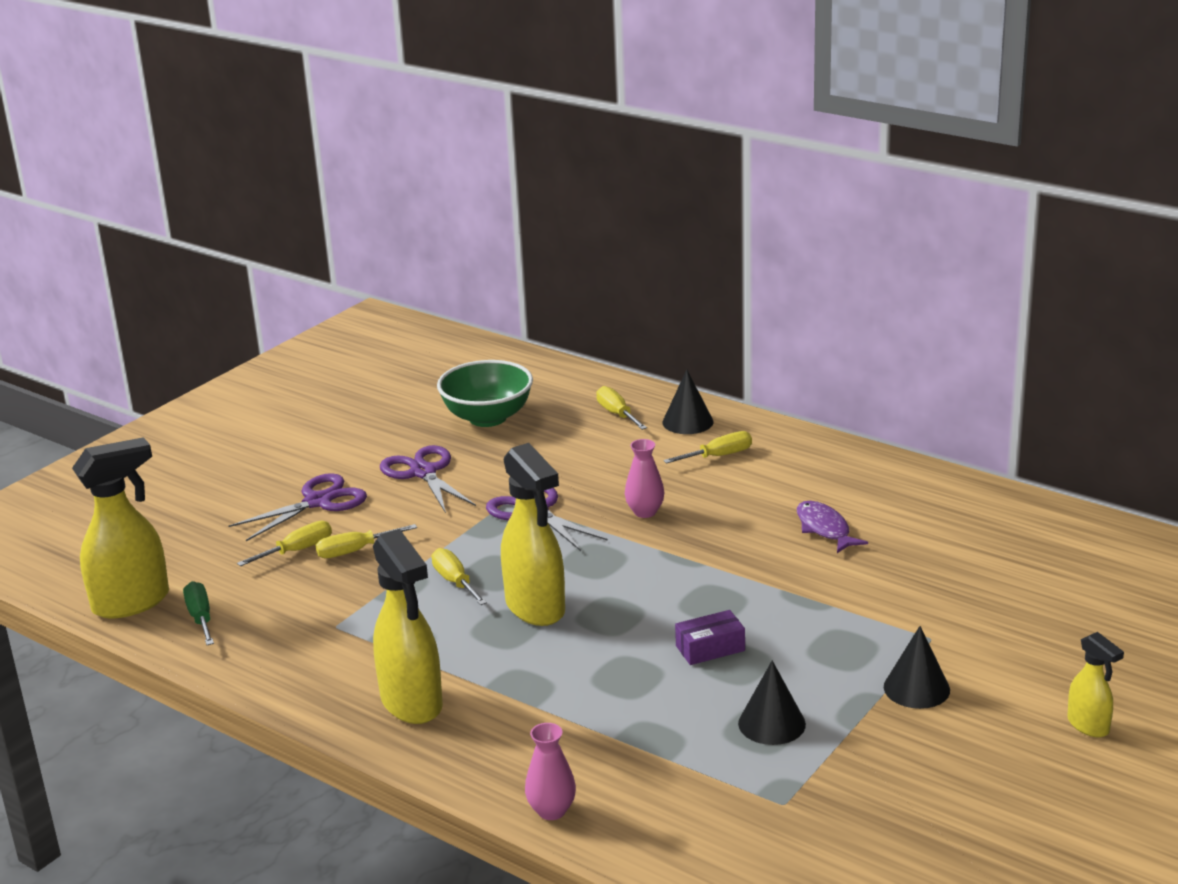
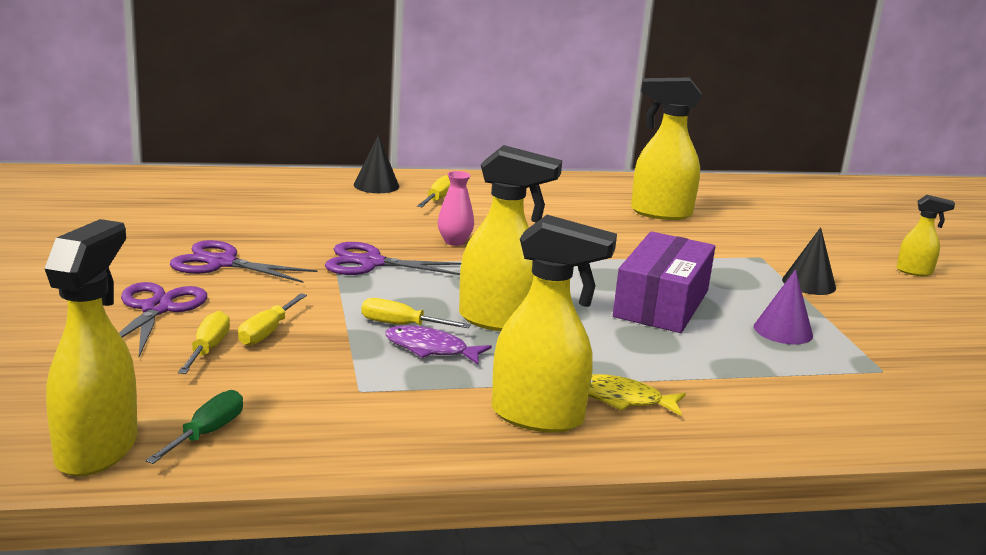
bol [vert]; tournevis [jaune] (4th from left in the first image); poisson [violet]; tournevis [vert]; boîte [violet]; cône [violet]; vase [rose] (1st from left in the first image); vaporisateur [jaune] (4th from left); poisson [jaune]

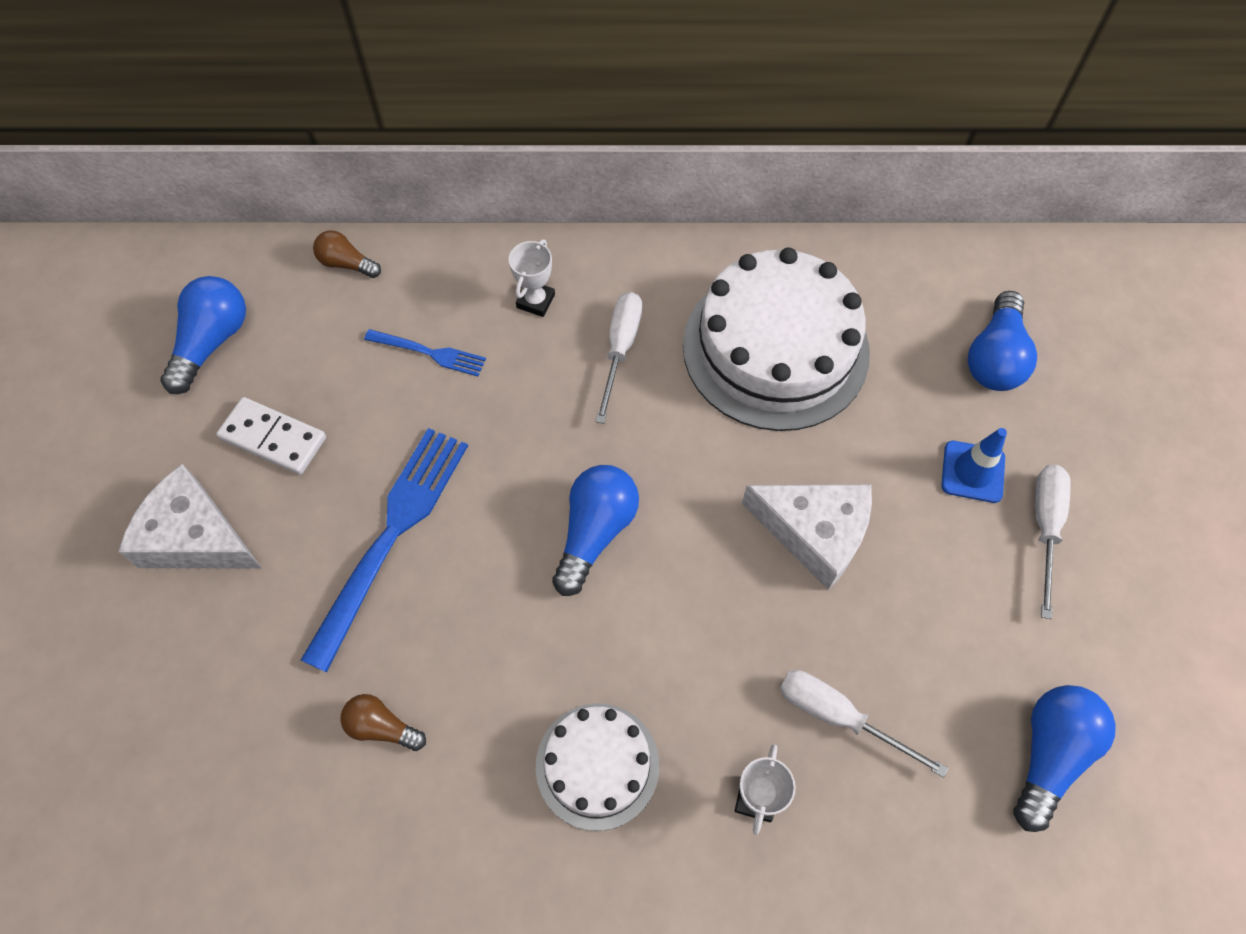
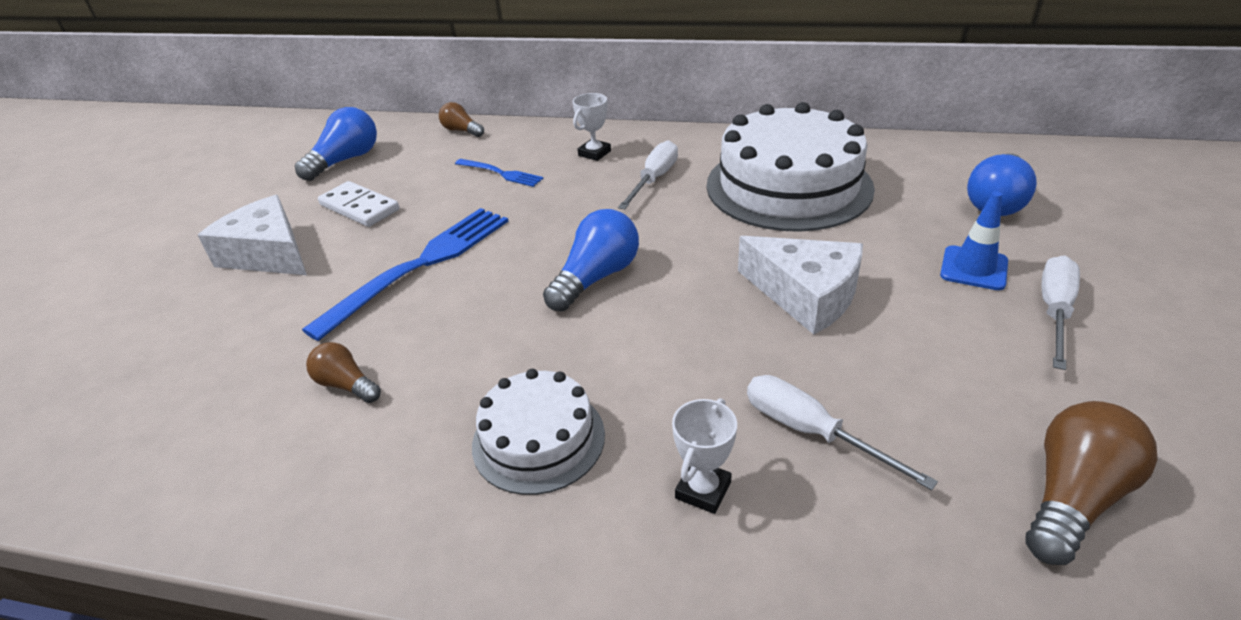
ampoule [marron] (3rd from left)

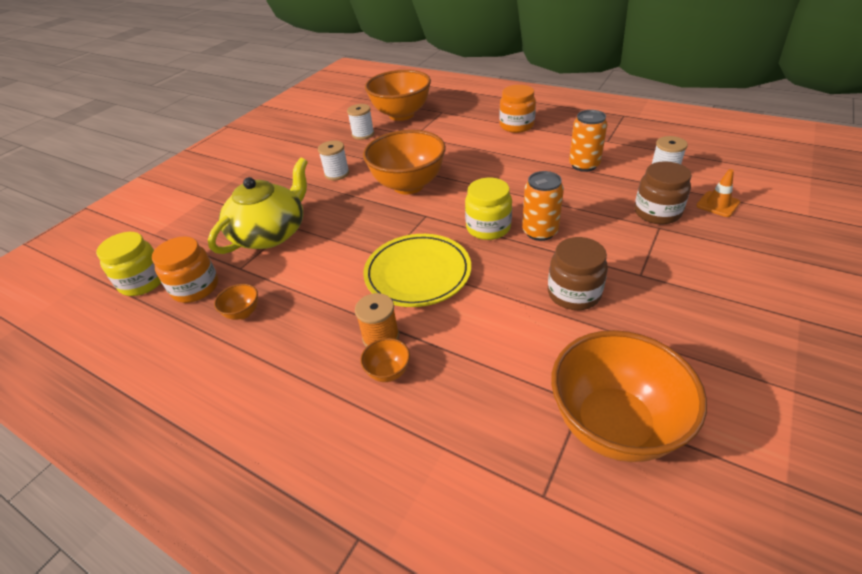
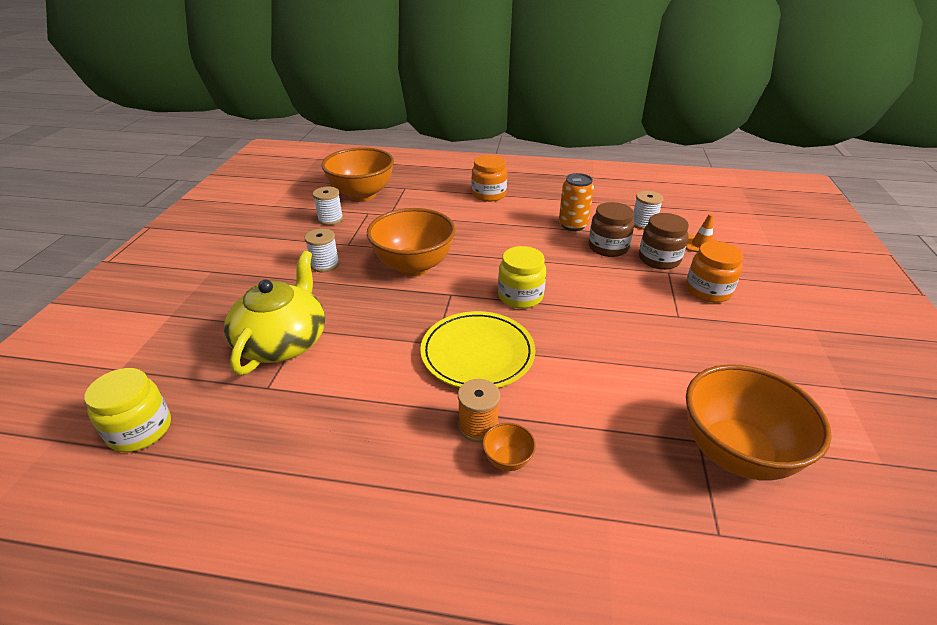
canette [orange] (1st from left in the first image); bocal [orange] (2nd from left); bocal [marron] (1st from left); bol [orange] (1st from left in the first image)

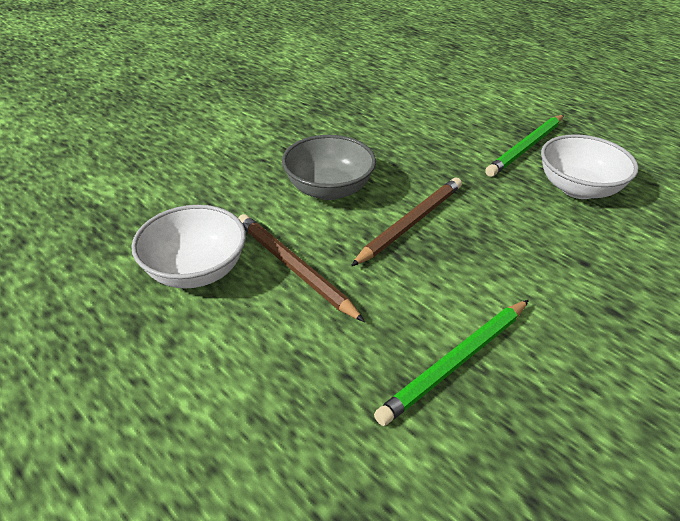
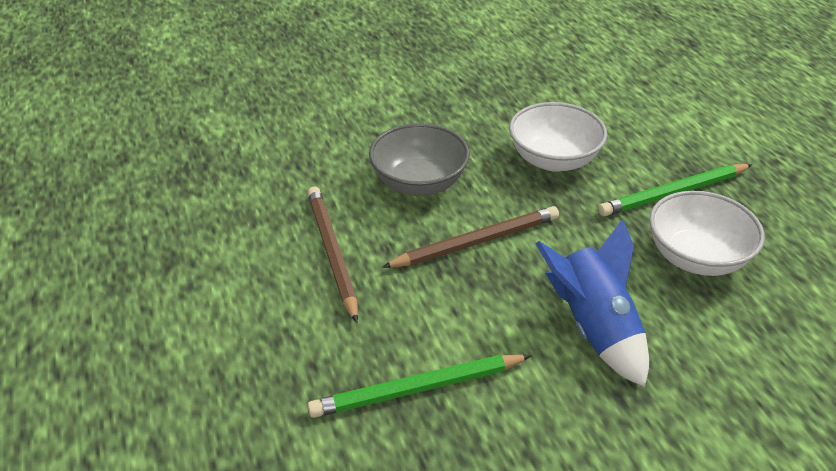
bol [blanc] (1st from left); fusée [bleu]

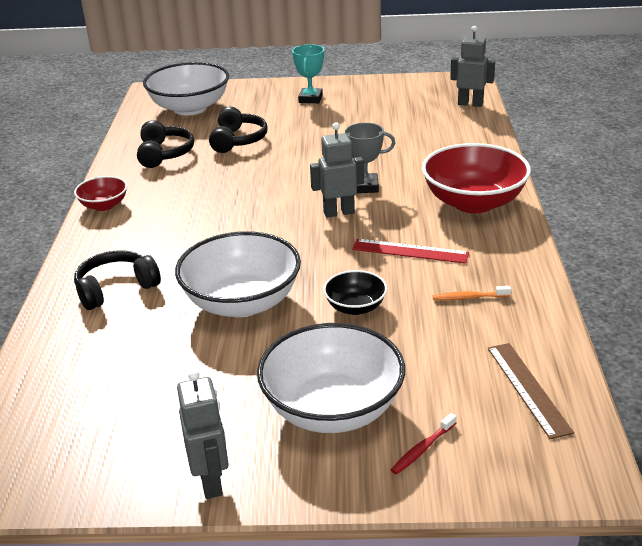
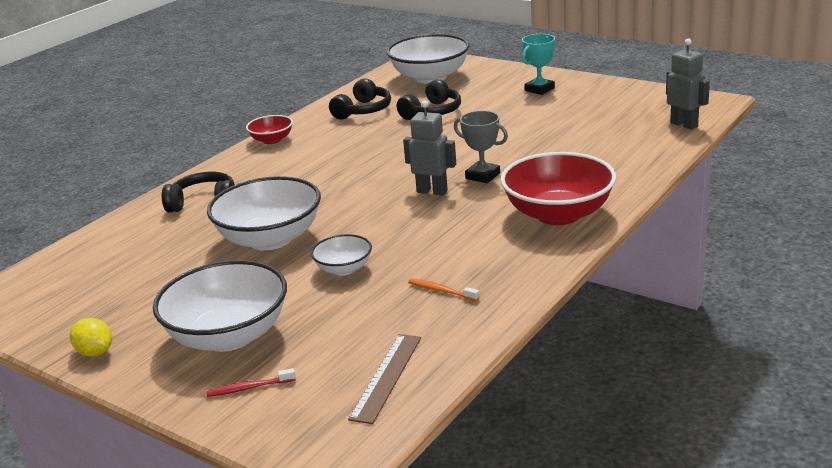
règle [rouge]; bol [blanc] (3rd from left); citron [jaune]

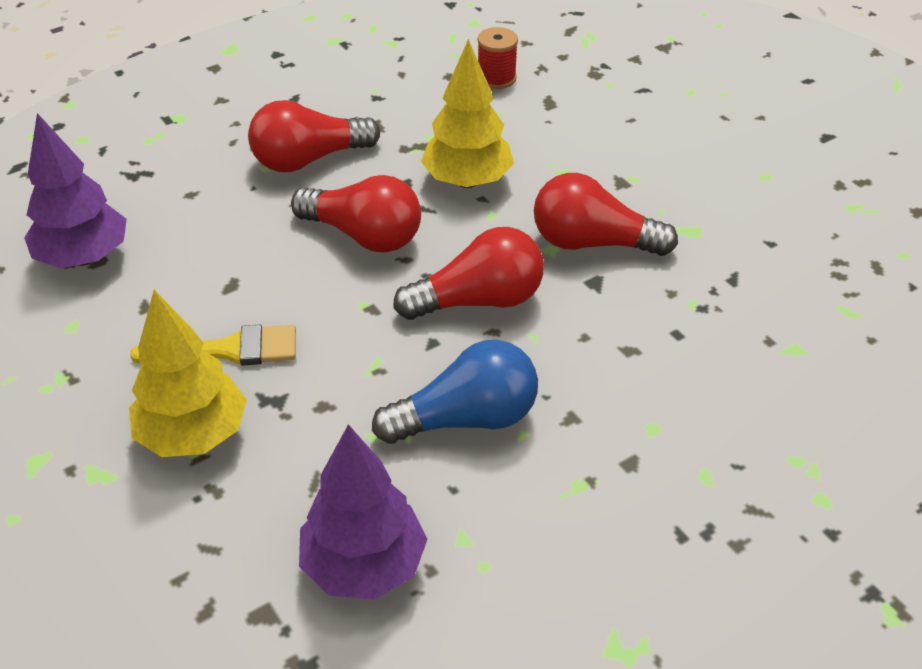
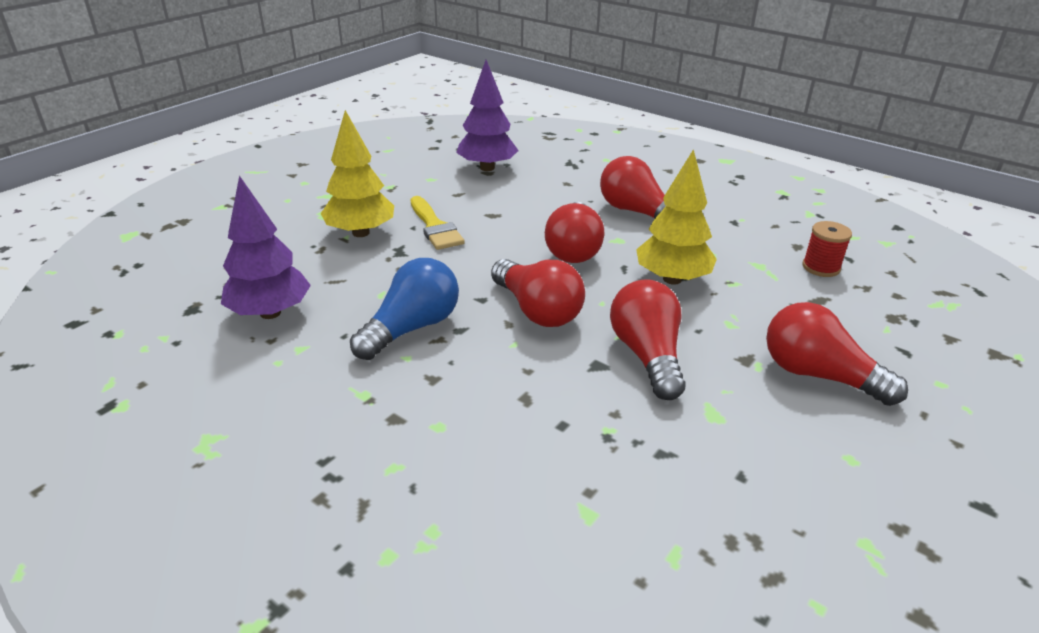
ampoule [bleu]; ampoule [rouge] (5th from left)

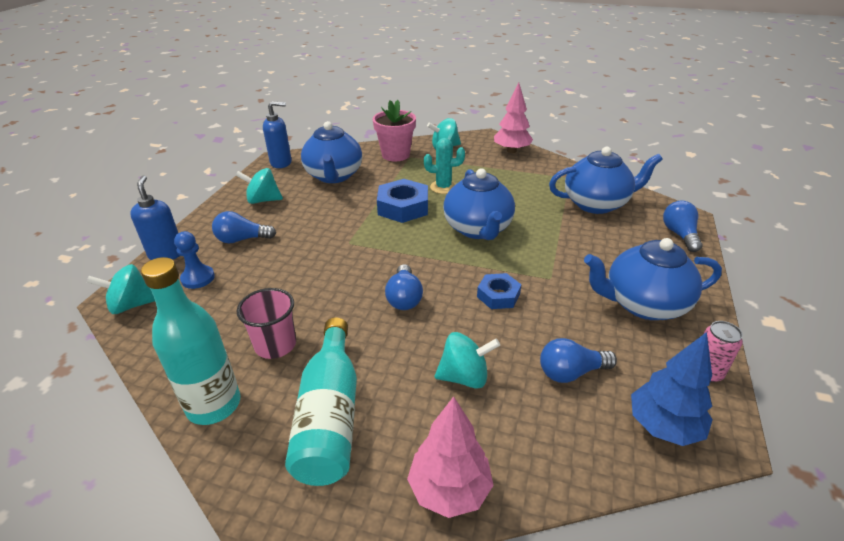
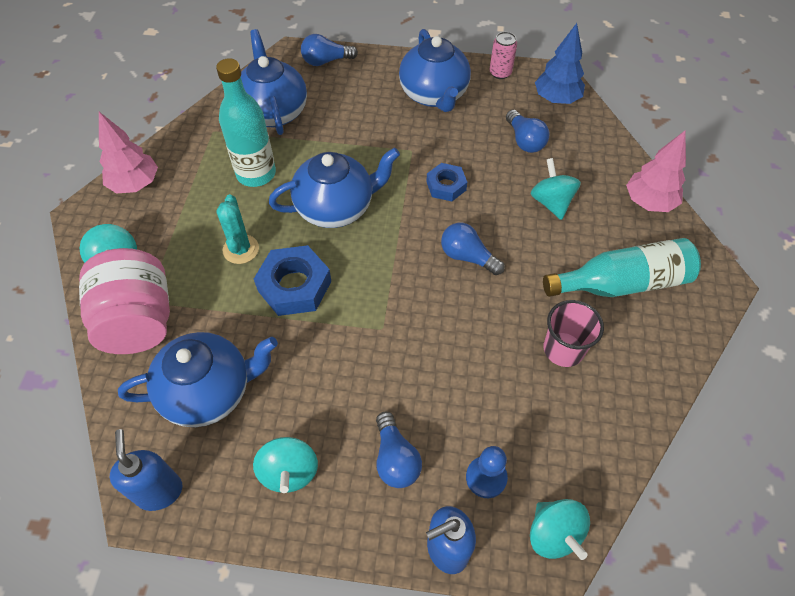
bocal [rose]; bouteille [turquoise] (1st from left); ampoule [bleu] (3rd from left)

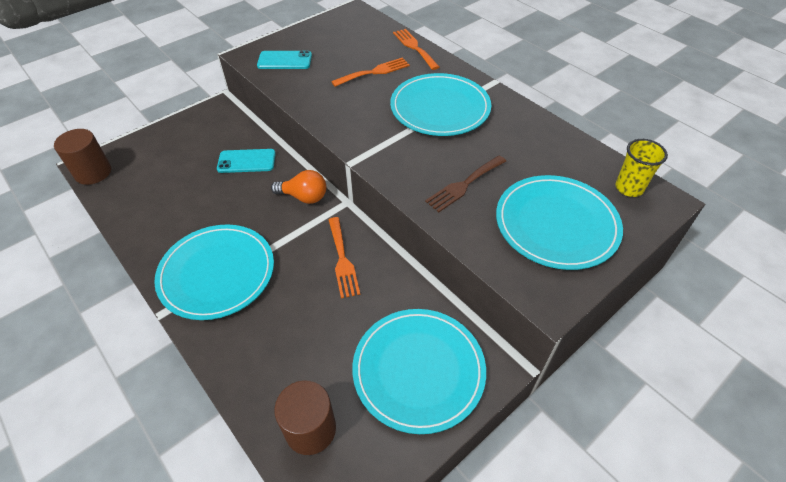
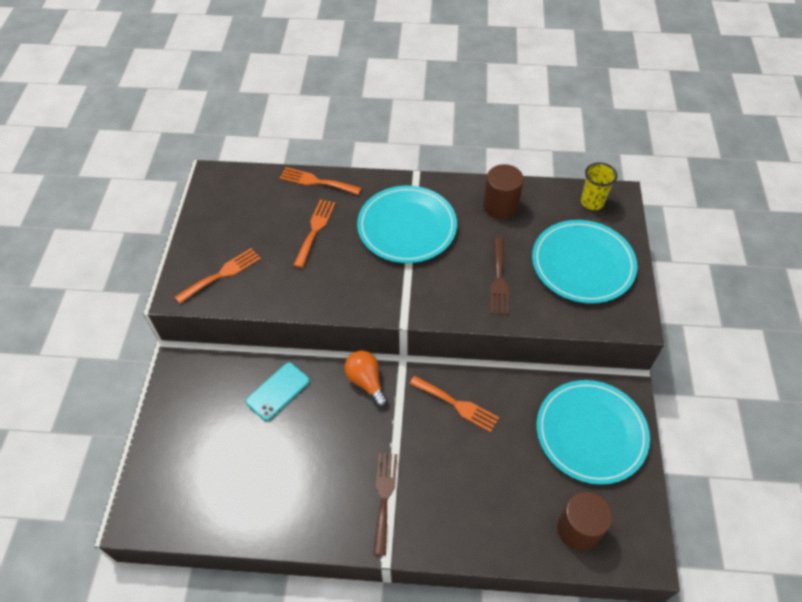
fourchette [orange] (1st from left); cylindre [marron] (1st from left); ampoule [orange]; fourchette [marron] (1st from left)

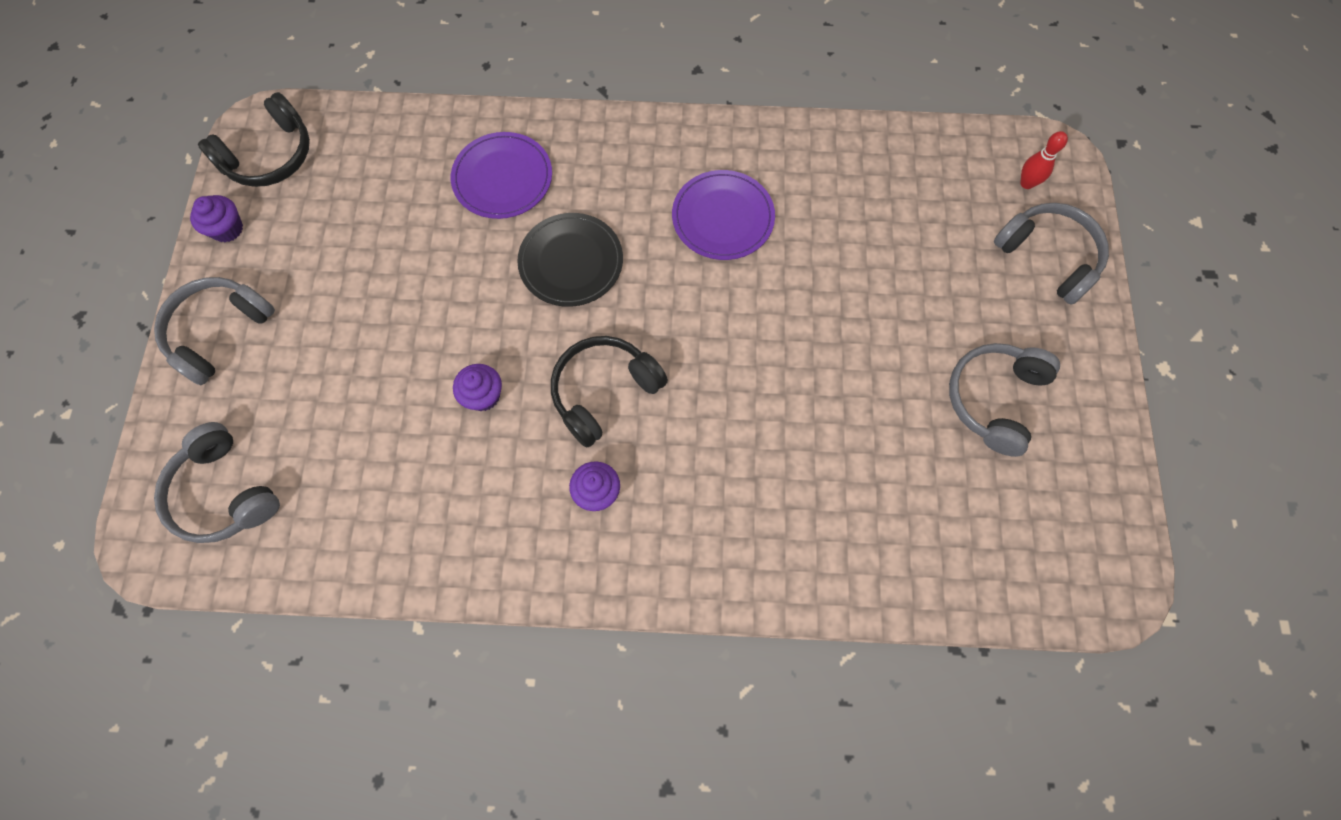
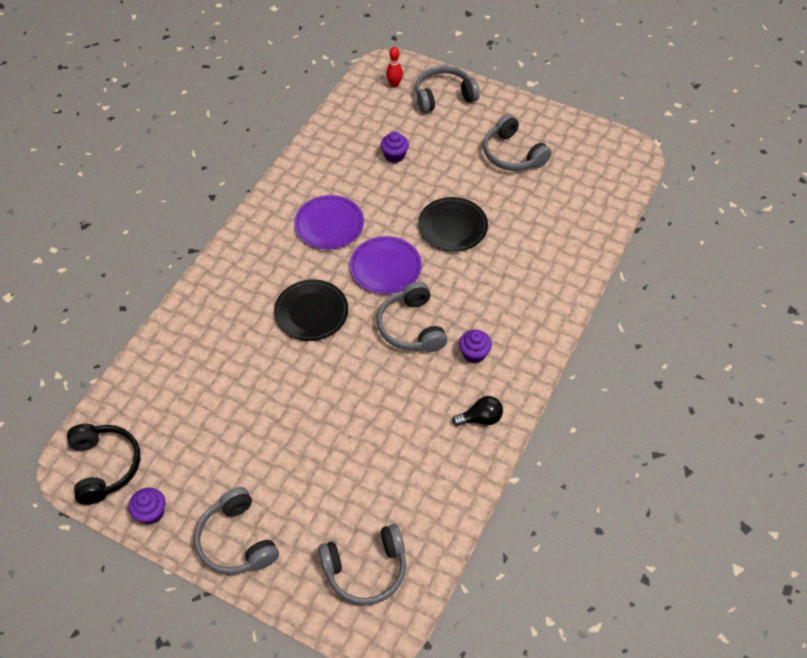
assiette [violet] (2nd from left); casque audio [gris] (3rd from left); muffin [violet] (2nd from left); assiette [noir] (2nd from left); ampoule [noir]

